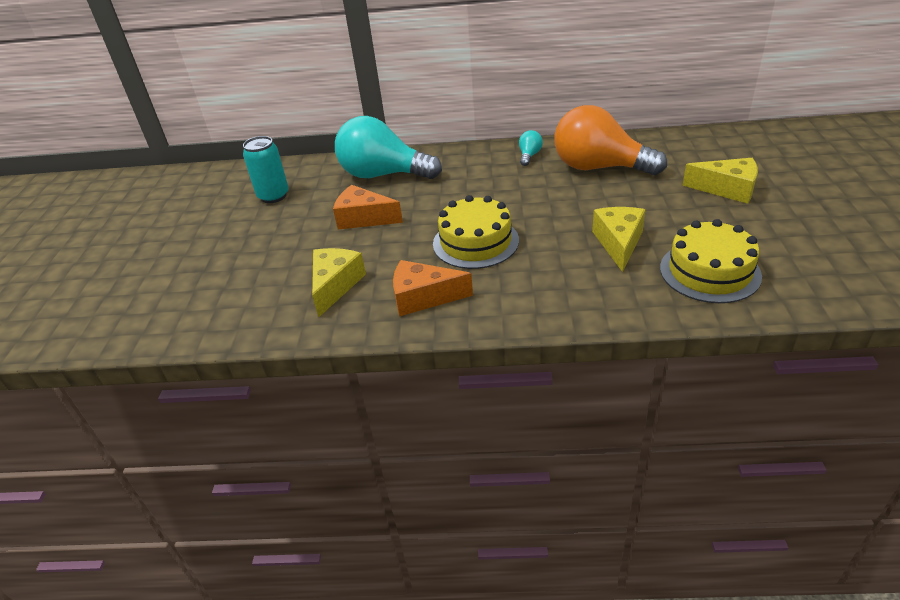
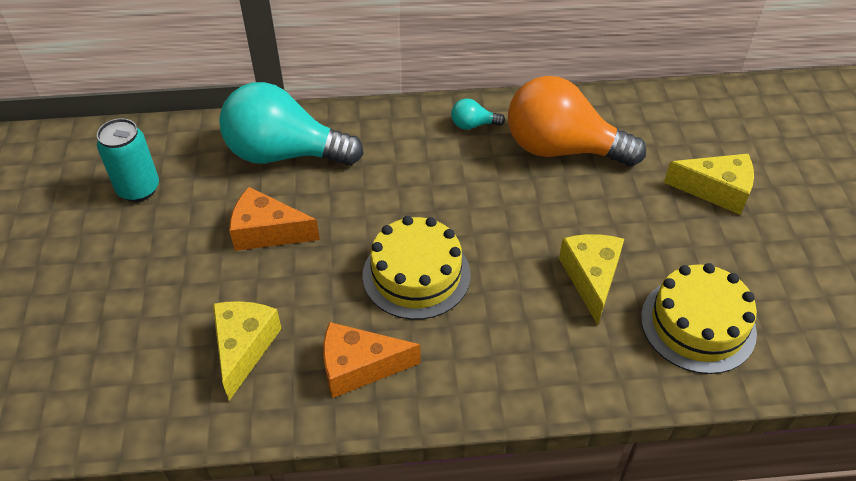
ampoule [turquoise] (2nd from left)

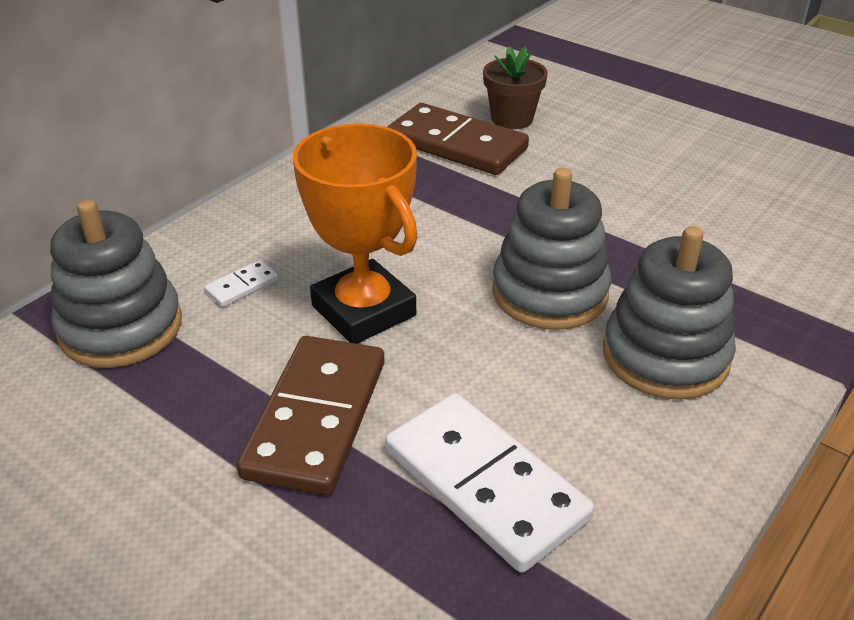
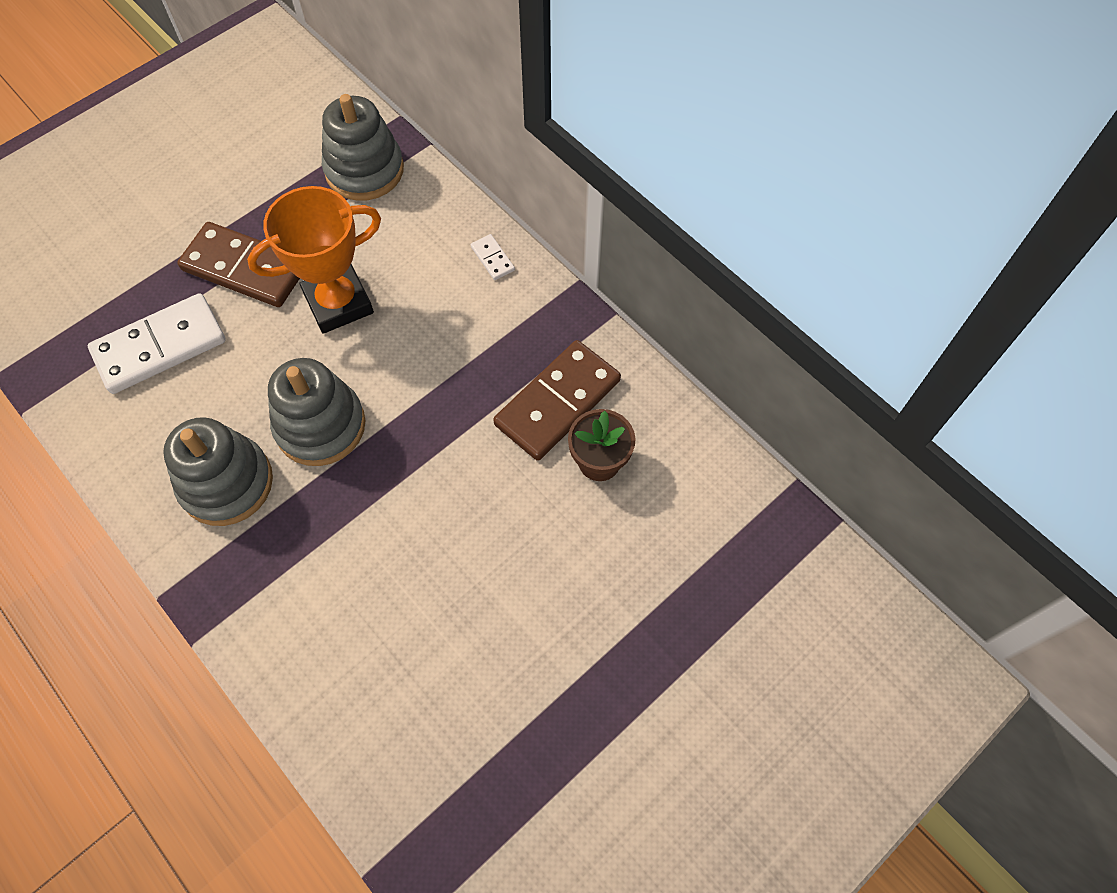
domino [blanc] (2nd from left)

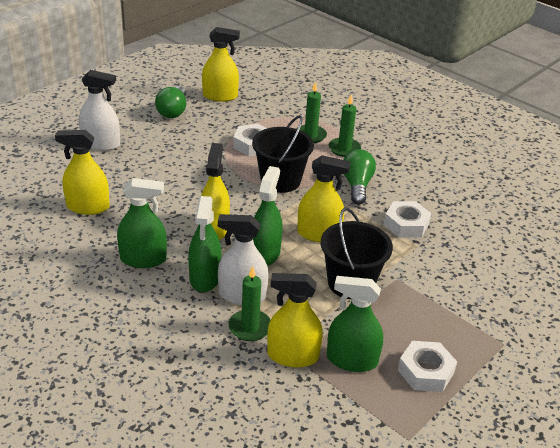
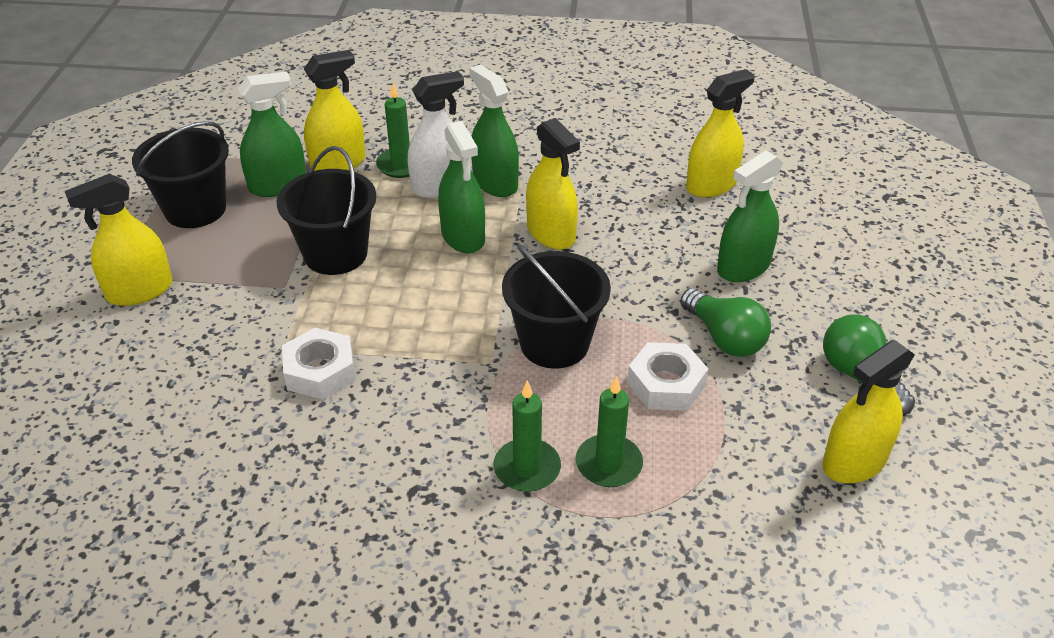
vaporisateur [blanc] (1st from left in the first image); ampoule [vert] (1st from left); vaporisateur [jaune] (1st from left); vaporisateur [vert] (4th from left); seau [noir] (1st from left)

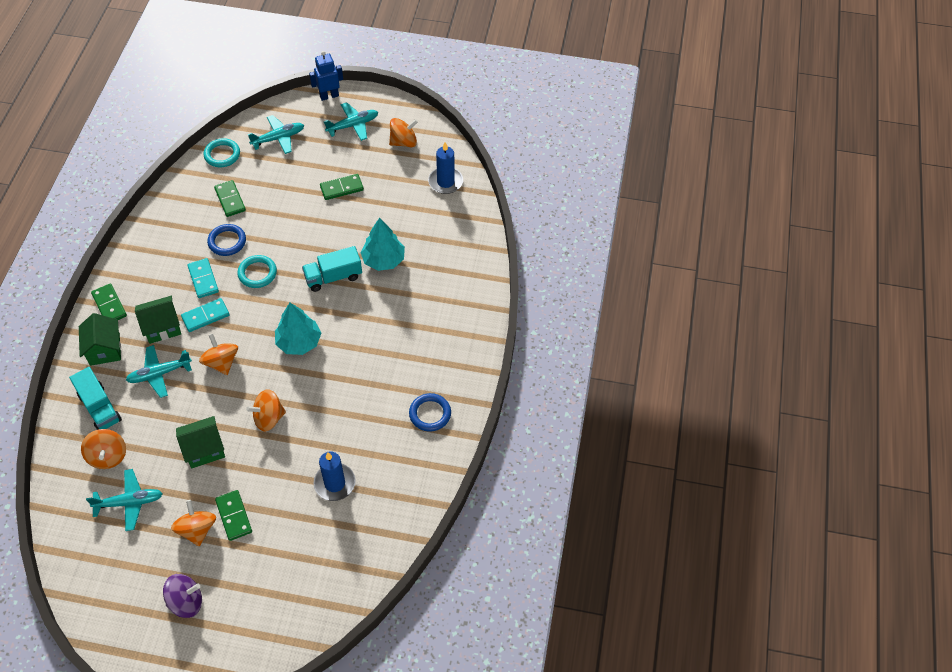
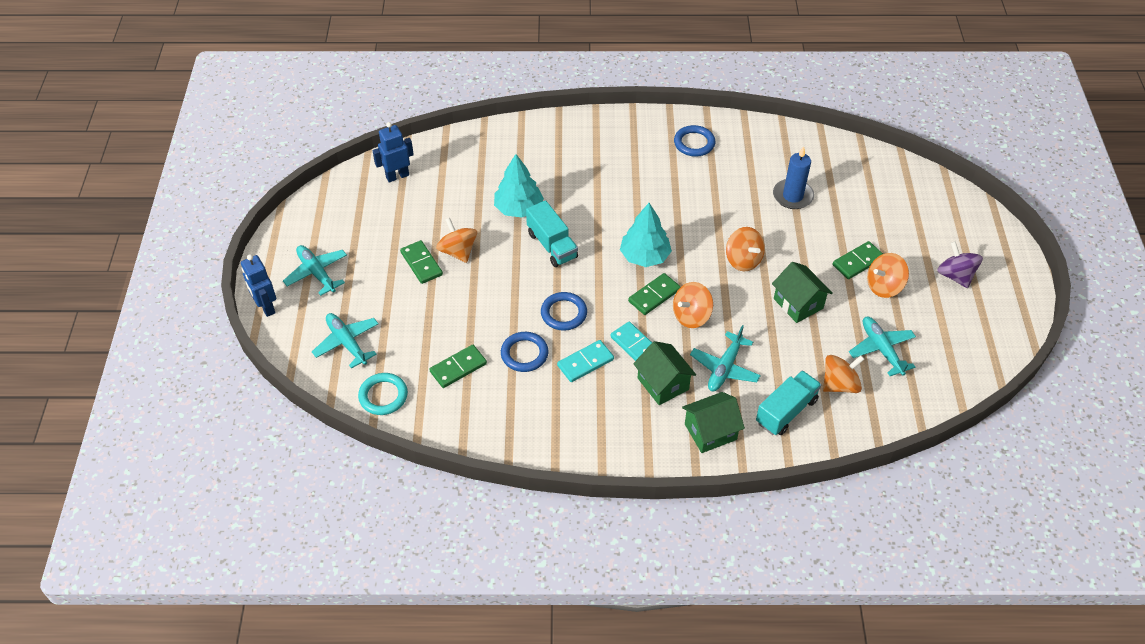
toupie [orange] (1st from left); robot [bleu] (2nd from left); anneau [bleu] (2nd from left); domino [vert] (3rd from left); avion [turquoise] (3rd from left)

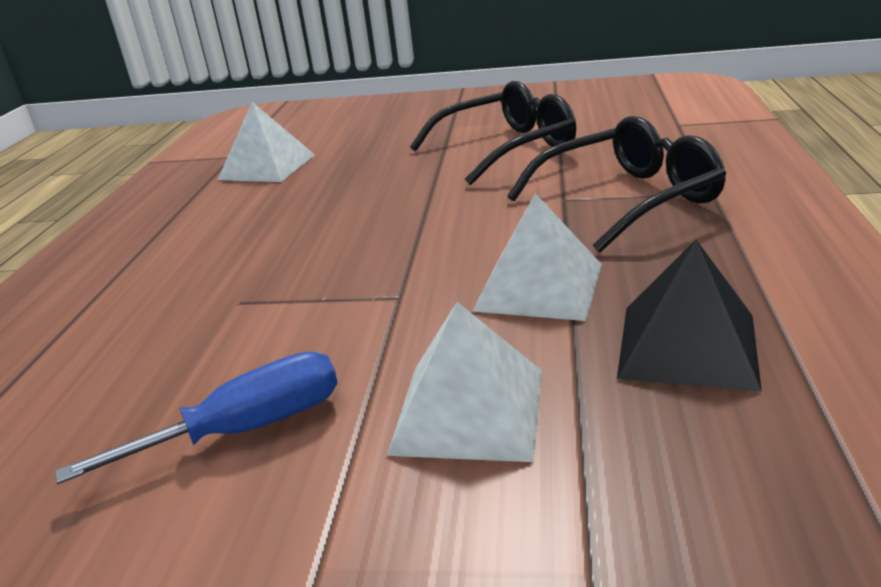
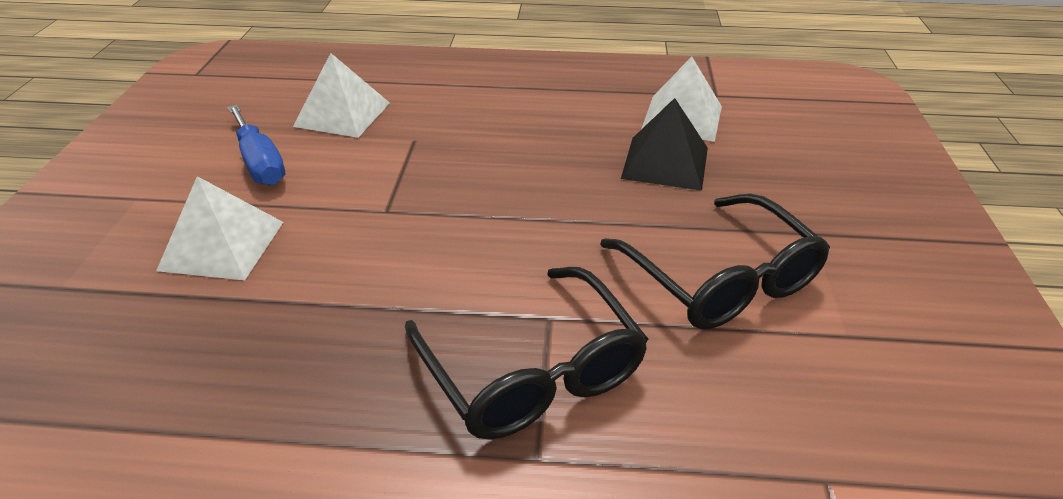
pyramide [blanc] (2nd from left); pyramide [noir]

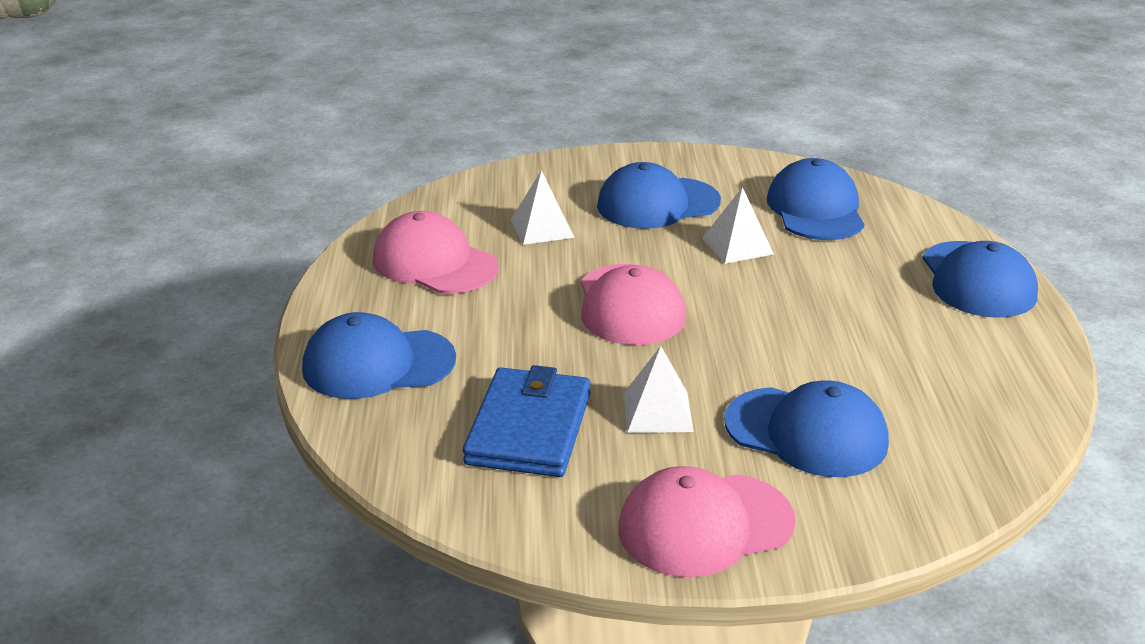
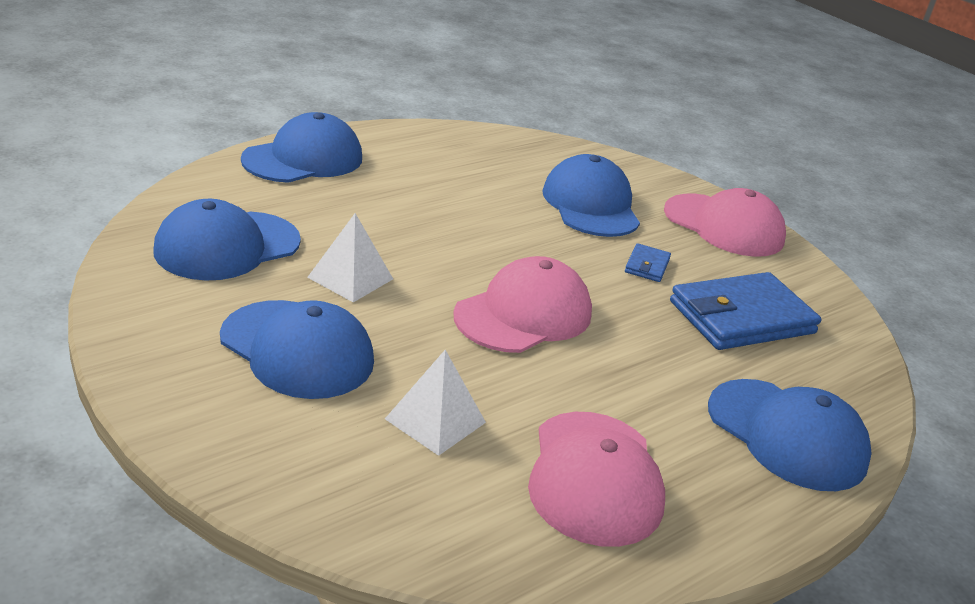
portefeuille [bleu] (1st from left)

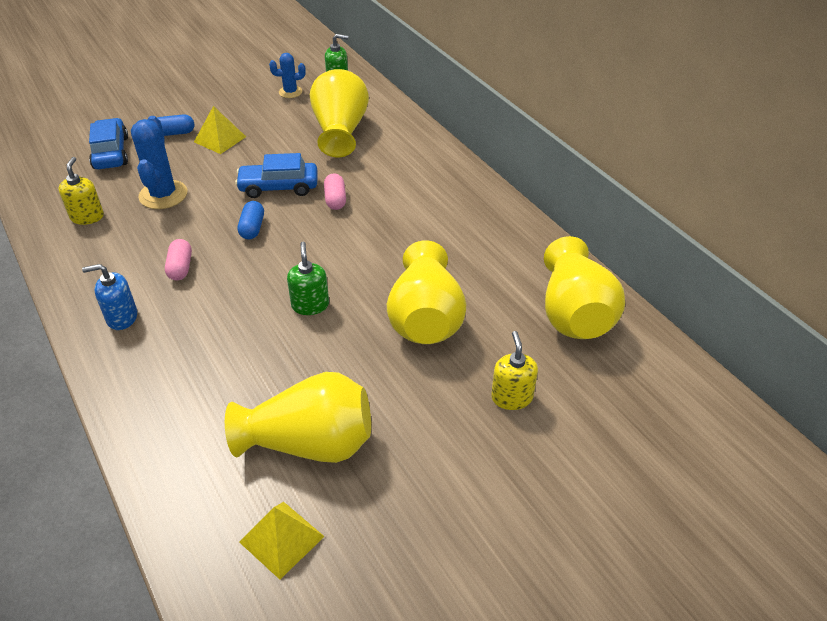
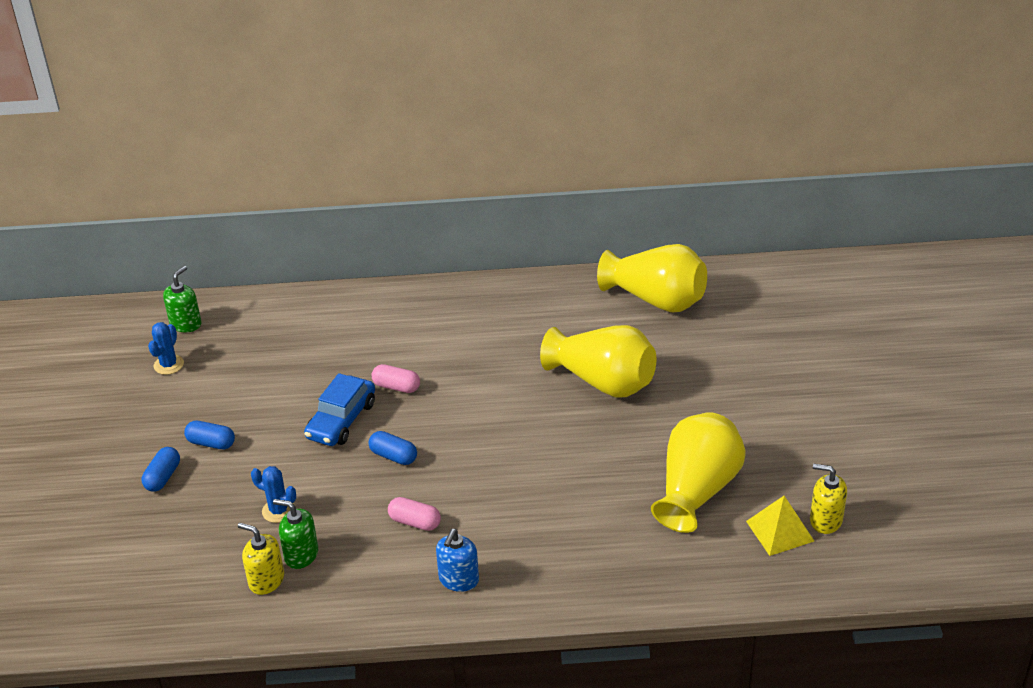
vase [jaune] (2nd from left in the first image); gélule [bleu] (2nd from left); cactus [bleu] (2nd from left); voiture [bleu] (1st from left in the first image); distributeur de savon [vert] (2nd from left); distributeur de savon [jaune] (2nd from left)

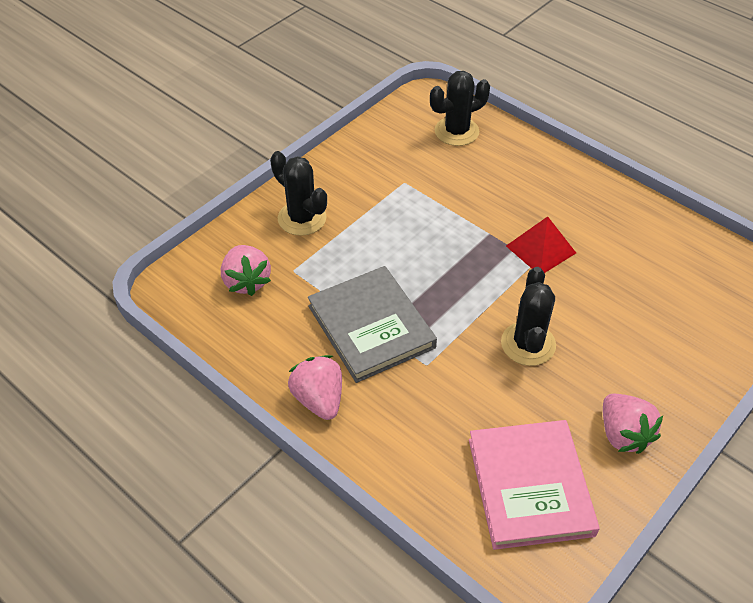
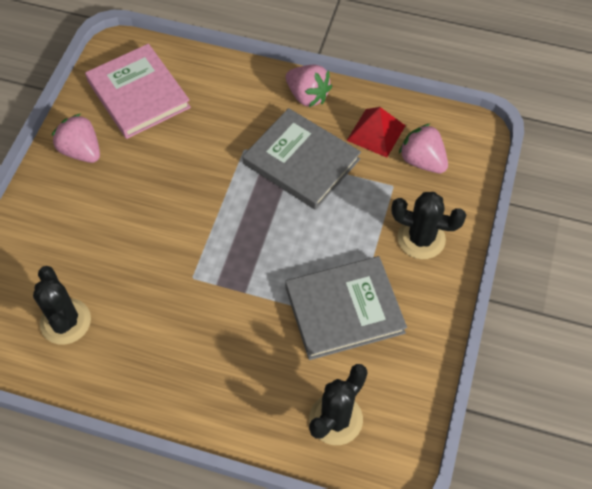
pyramide [rouge]; cactus [noir] (1st from left); livre [gris] (2nd from left)

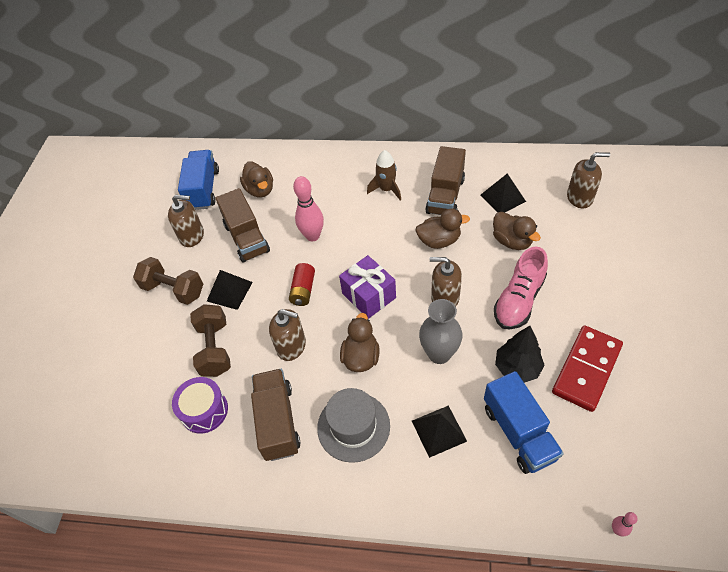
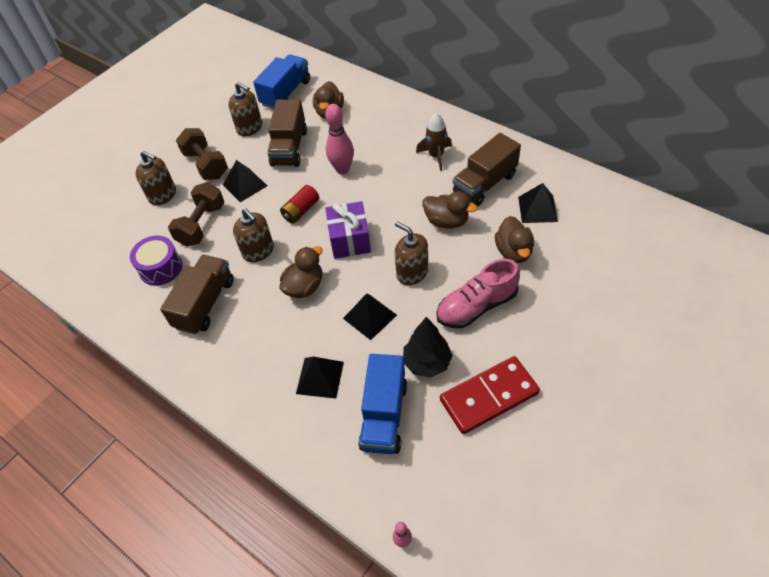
distributeur de savon [marron] (1st from left); pyramide [noir] (3rd from left); chapeau [gris]

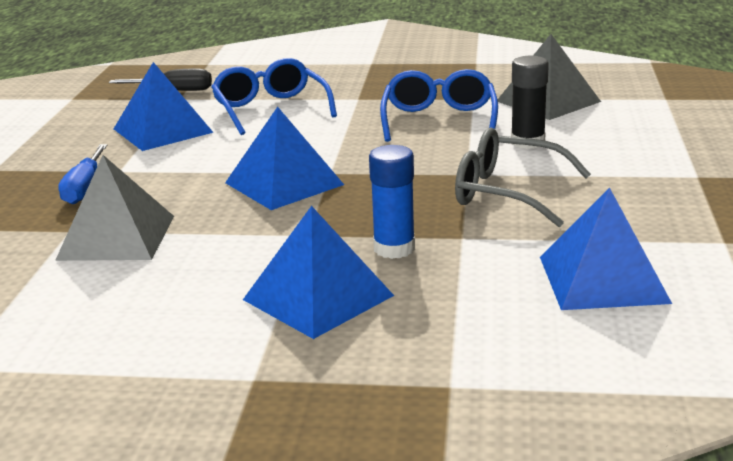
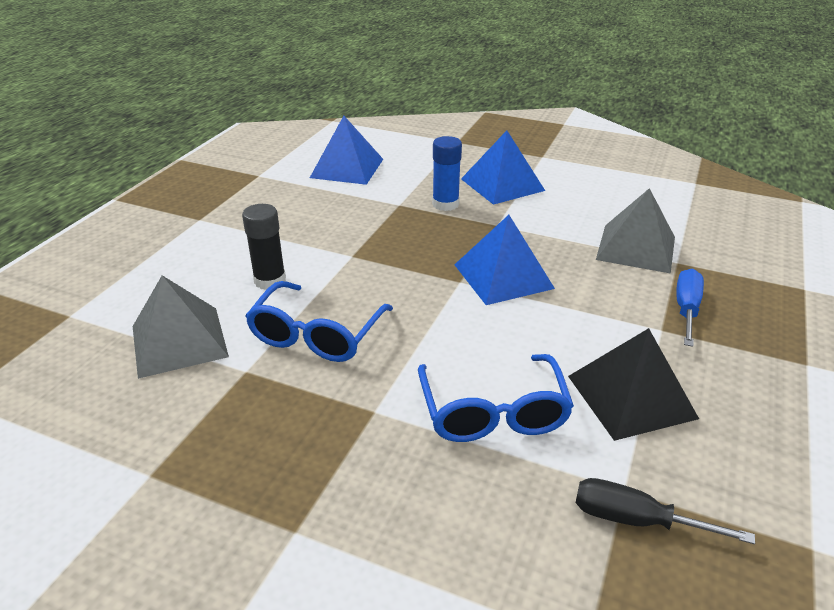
pyramide [noir]; lunettes [gris]

